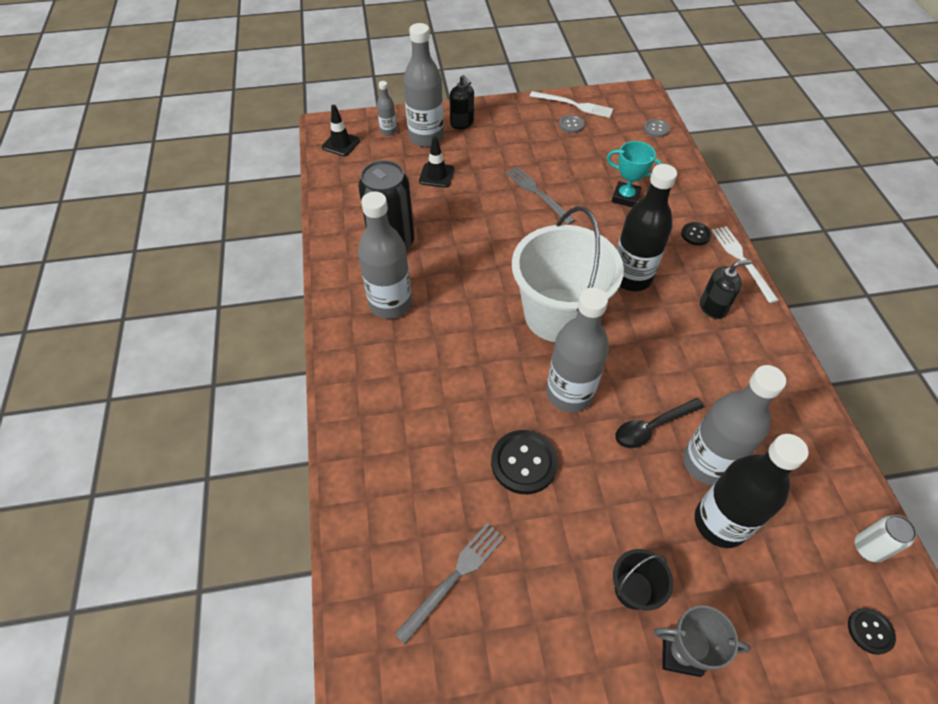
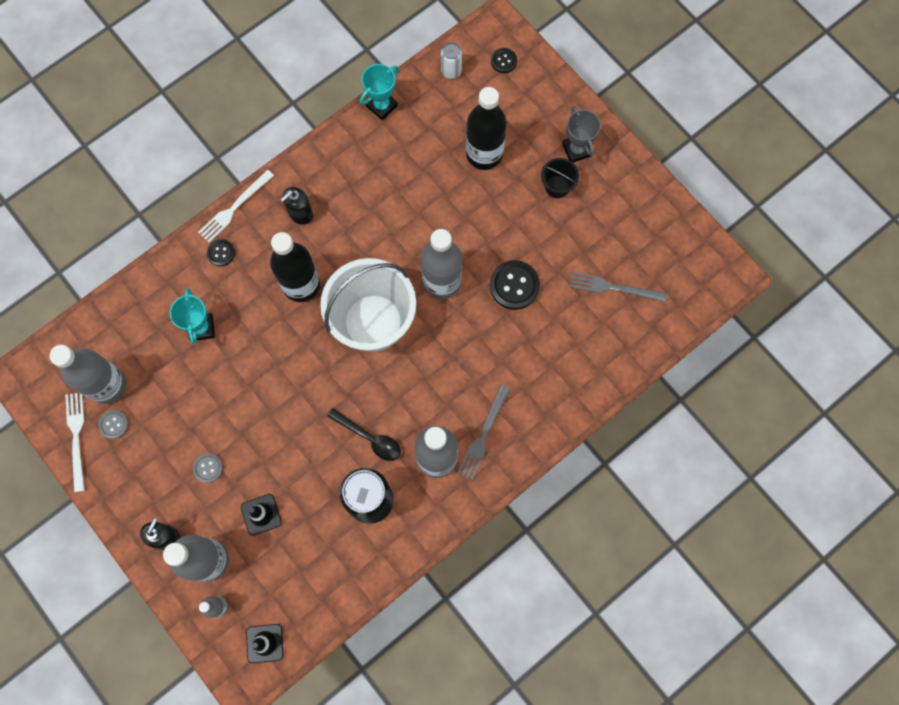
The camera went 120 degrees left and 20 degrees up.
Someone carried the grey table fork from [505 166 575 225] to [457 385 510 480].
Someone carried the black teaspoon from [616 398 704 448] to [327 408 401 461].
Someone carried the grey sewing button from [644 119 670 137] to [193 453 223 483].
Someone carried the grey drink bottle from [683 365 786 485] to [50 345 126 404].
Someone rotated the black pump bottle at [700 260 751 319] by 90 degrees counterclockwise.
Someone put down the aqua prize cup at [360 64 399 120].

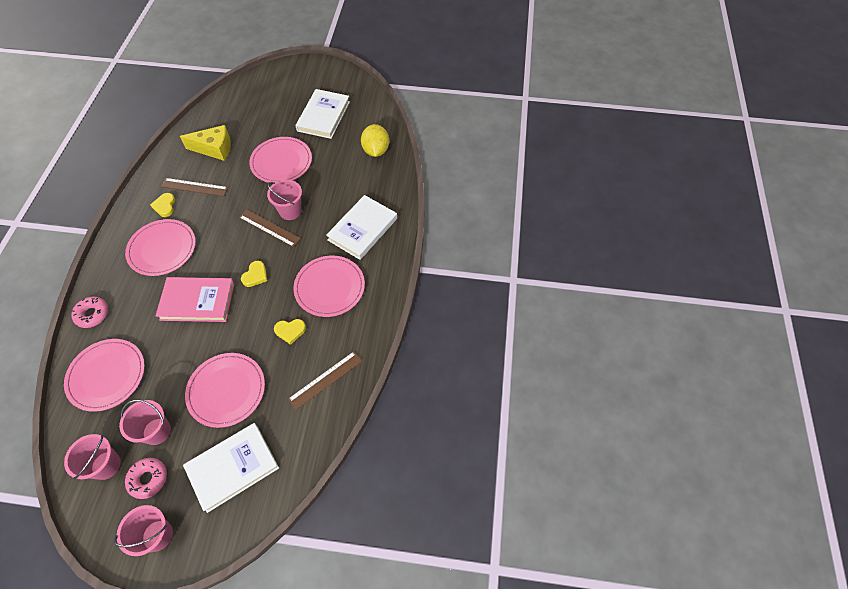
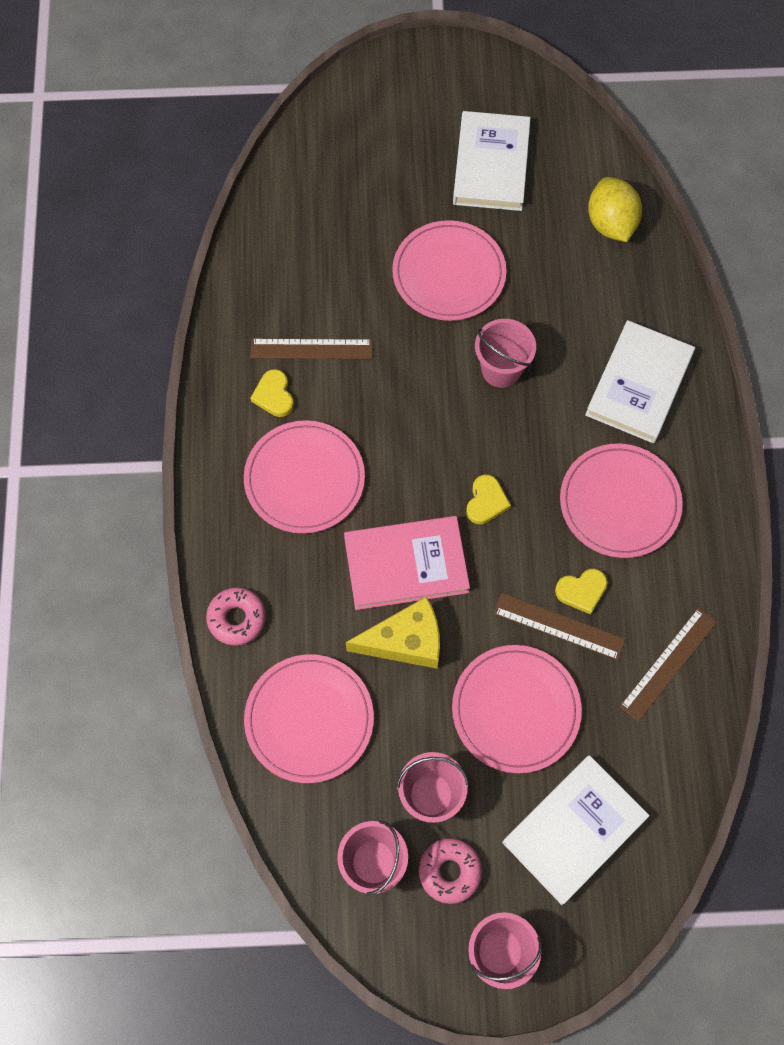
The camera went 10 degrees left and 10 degrees up.
Someone carried the yellow cheese wedge from [180 125 231 161] to [346 596 440 669].
Someone carried the brown ruler from [239 209 301 247] to [494 593 625 660].

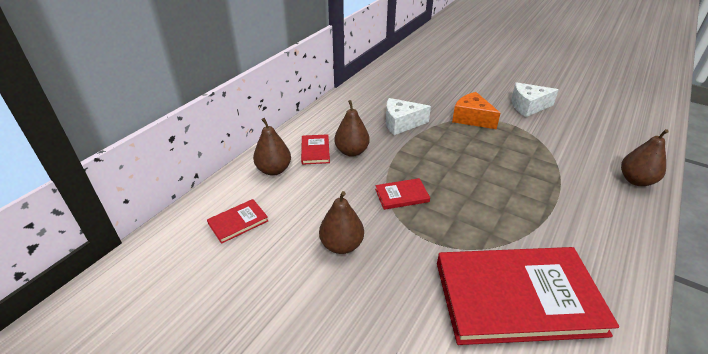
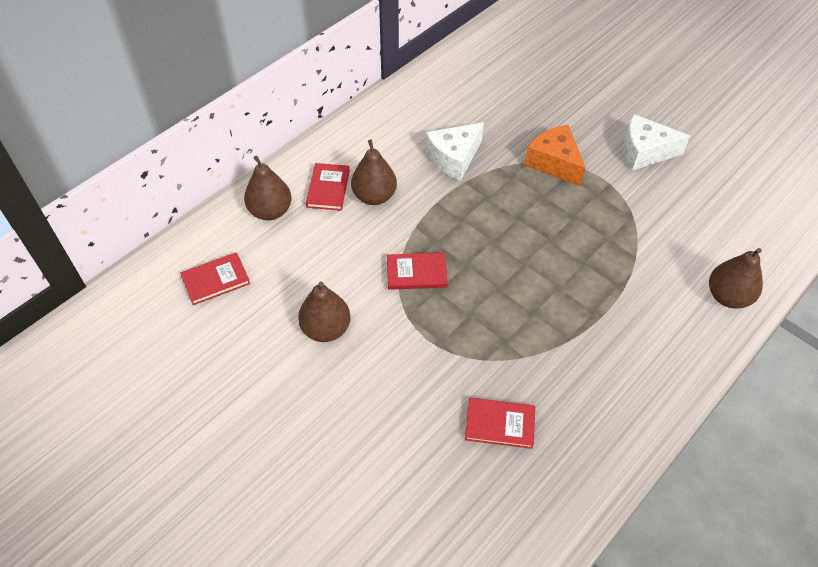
The camera went 10 degrees right and 15 degrees up.
Someone rotated the white cheese wedge at [386 98 431 135] by 45 degrees counterclockwise.
Someone scaled the scarlet book at [437 247 619 345] by 0.41.

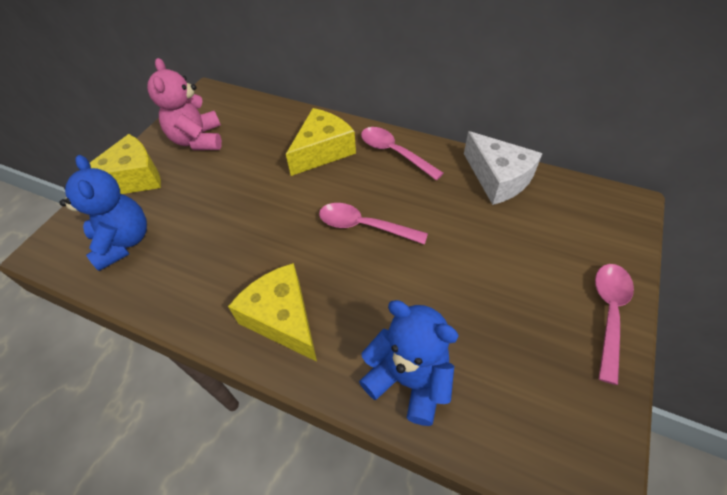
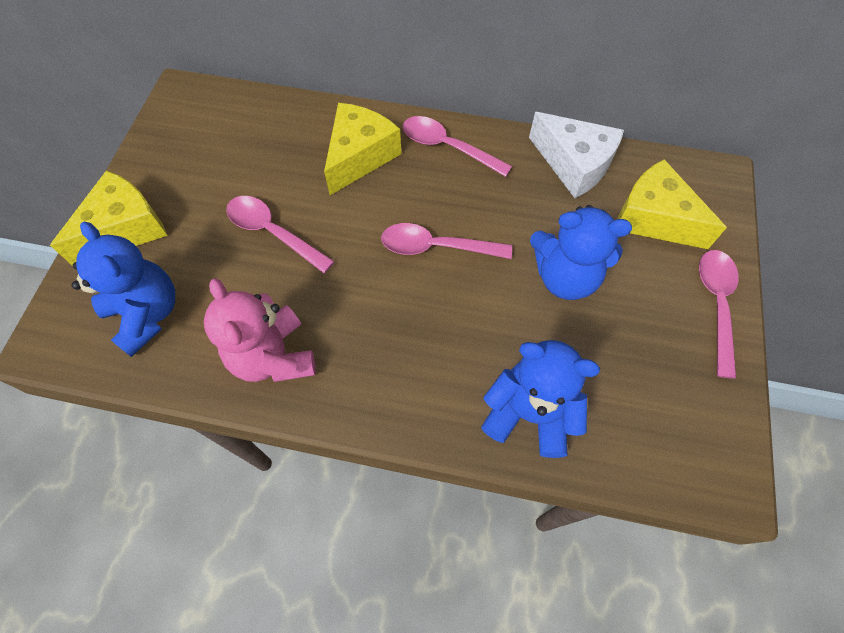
The camera went 15 degrees left and 10 degrees up.
Someone carried the rosy stuffed bear from [147 58 222 150] to [204 278 316 382].
Someone carried the yellow cheese wedge from [228 263 317 362] to [617 159 727 249].
Someone put down the rosy teaspoon at [226 196 335 273].
Someone put down the royal blue stuffed bear at [530 205 632 300].

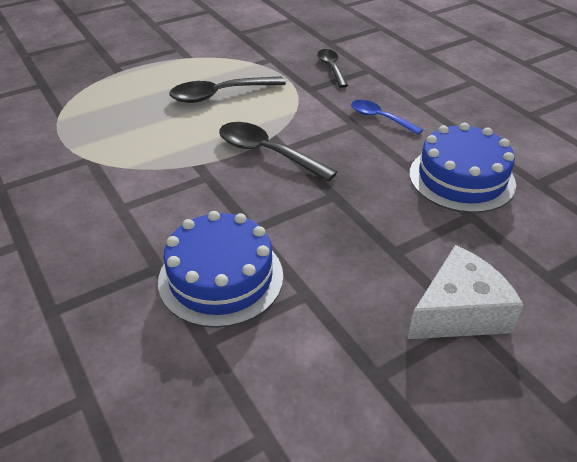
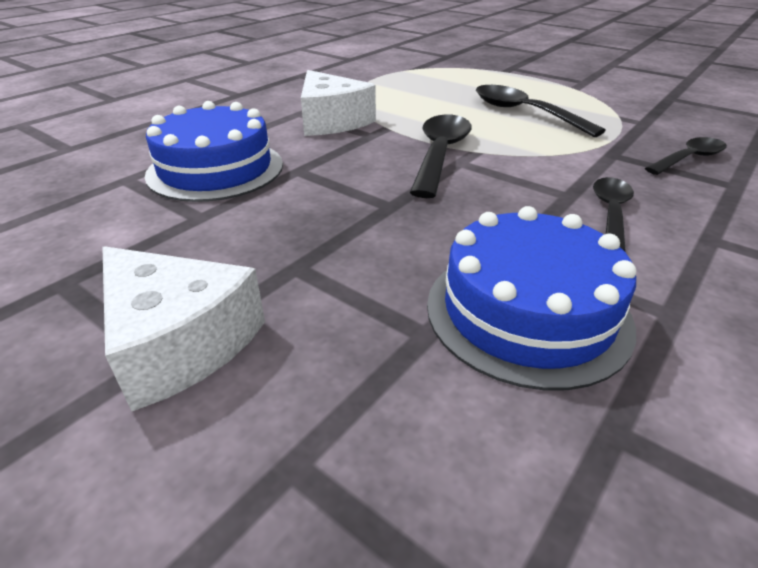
The camera went 70 degrees right and 5 degrees down.
Someone repainted the royal blue teaspoon at [351 100 423 135], which became the black teaspoon at [593 177 634 252].
Someone put down the white cheese wedge at [301 70 376 136].

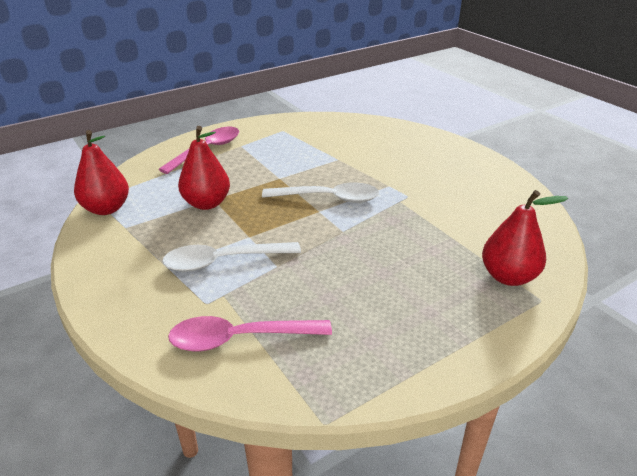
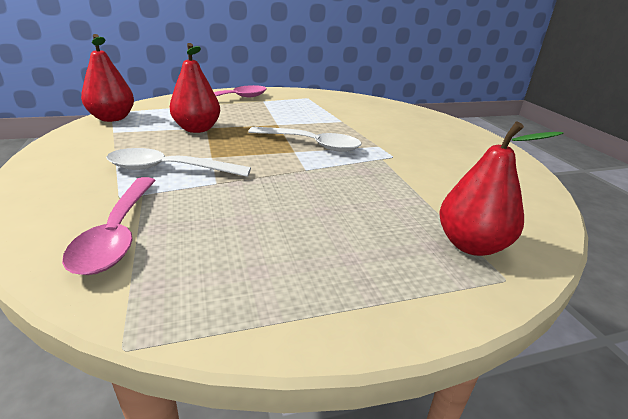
The camera went 15 degrees right and 5 degrees down.
Someone rotated the rosy teaspoon at [168 316 332 351] by 105 degrees counterclockwise.

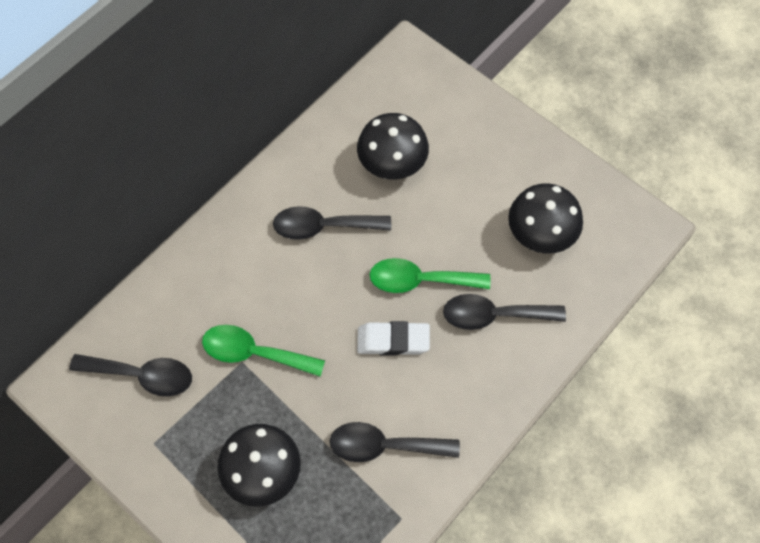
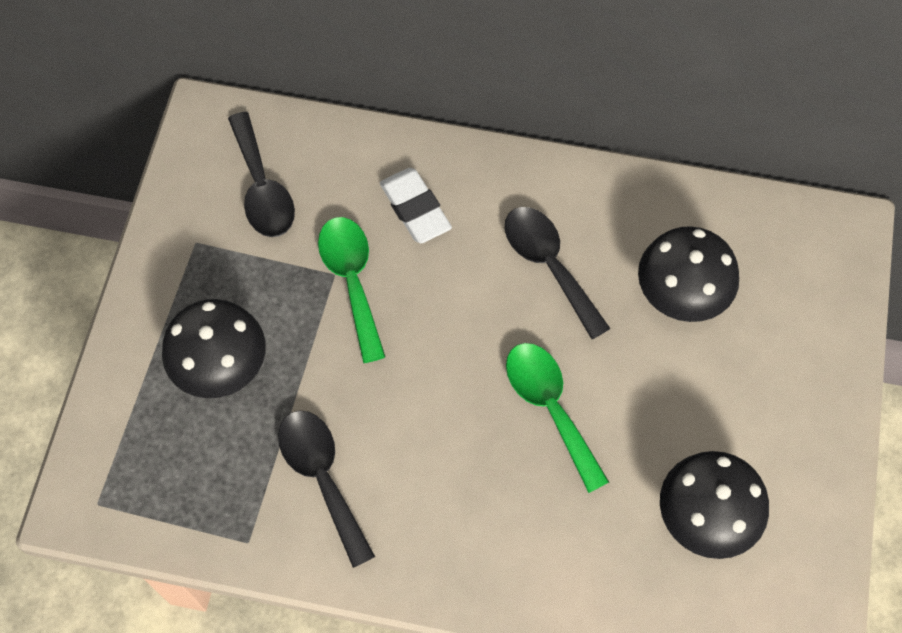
The camera went 60 degrees right and 0 degrees up.
Someone carried the white pencil eraser from [357 321 430 356] to [380 168 452 243].
Someone took away the black teaspoon at [443 294 566 330].

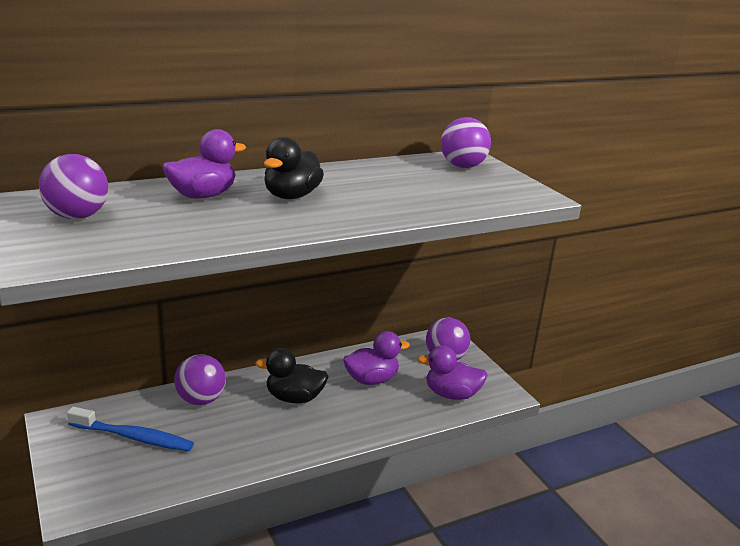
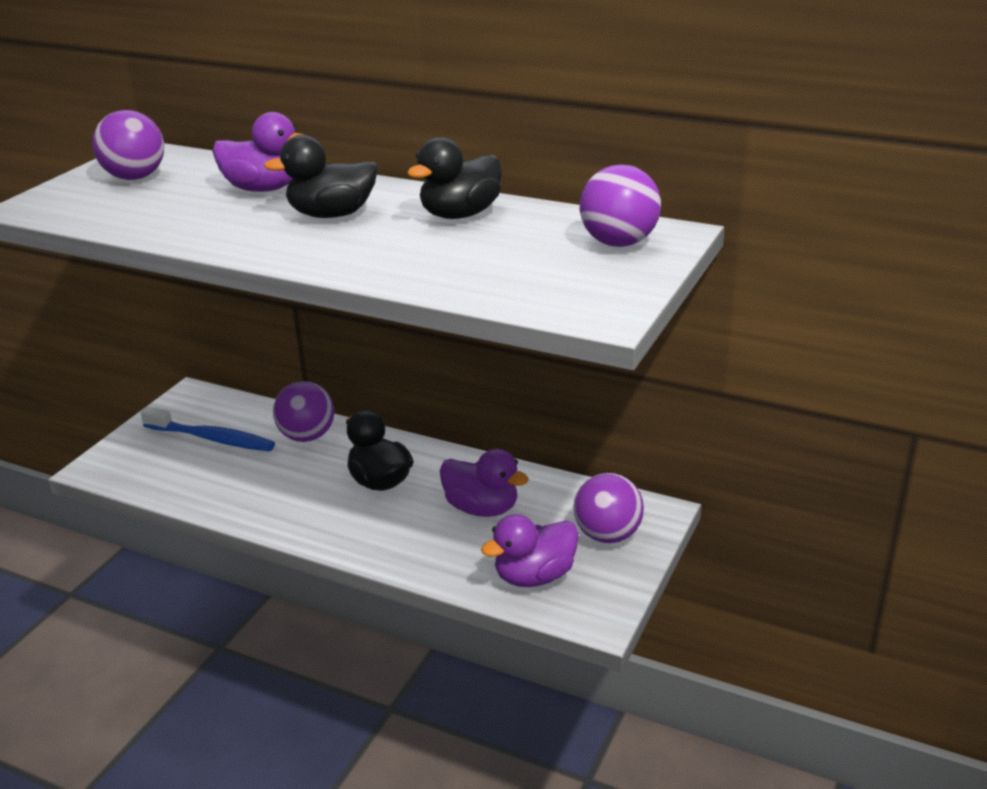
The camera went 55 degrees right and 5 degrees up.
Someone rotated the royal blue toothbrush at [67 407 194 451] by 45 degrees counterclockwise.
Someone rotated the violet duck at [417 345 488 400] by 90 degrees counterclockwise.
Someone put down the black duck at [407 137 502 219].

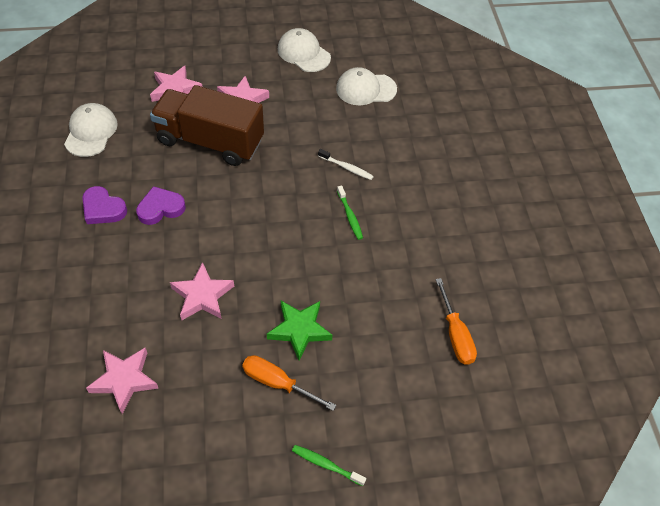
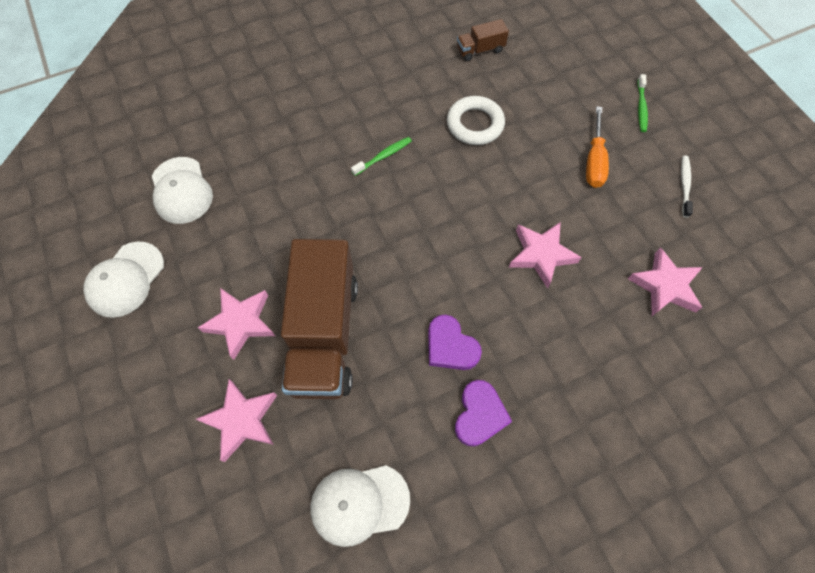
The camera went 105 degrees left and 10 degrees up.
Someone took away the leaf-green star at [267 301 333 361].
Someone carried the white toothbrush from [318 149 374 180] to [681 155 693 218].
Someone swapped the orange screwdriver at [436 278 477 365] for the brown truck at [457 19 509 61].
Someone put down the white hoop at [447 96 505 145].

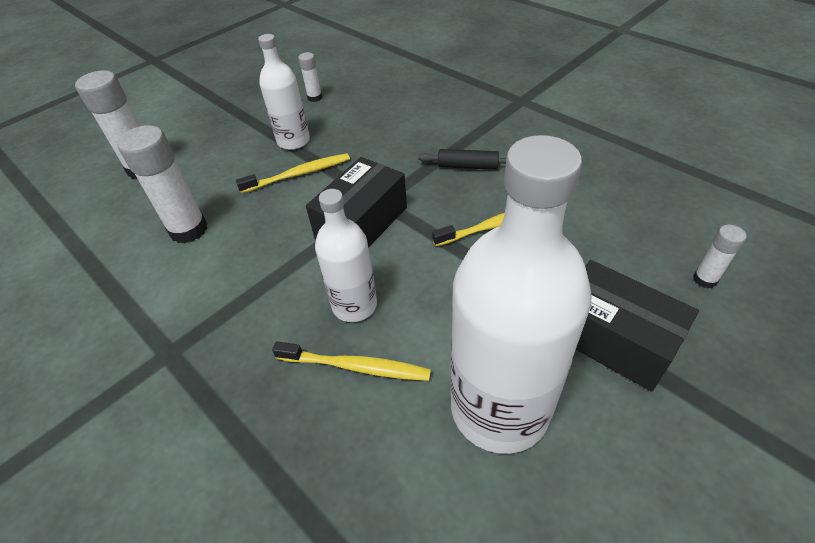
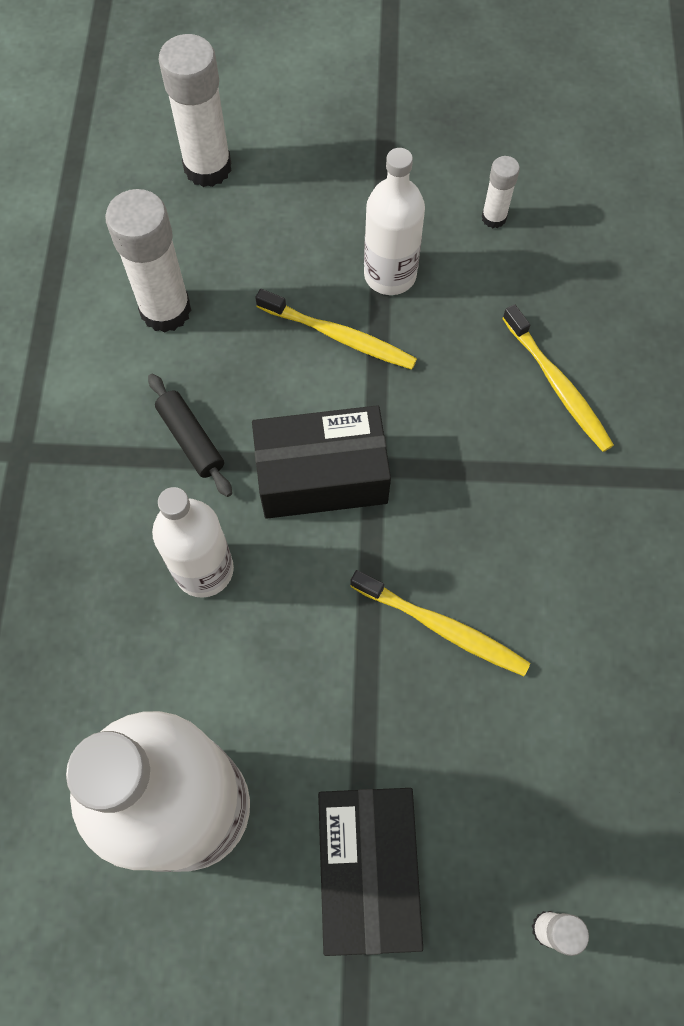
The camera went 45 degrees right and 20 degrees up.
Someone carried the yellow toothbrush from [272 342 431 381] to [502 304 614 452].
Someone carried the black pastry roller from [418 149 506 170] to [148 374 232 497].

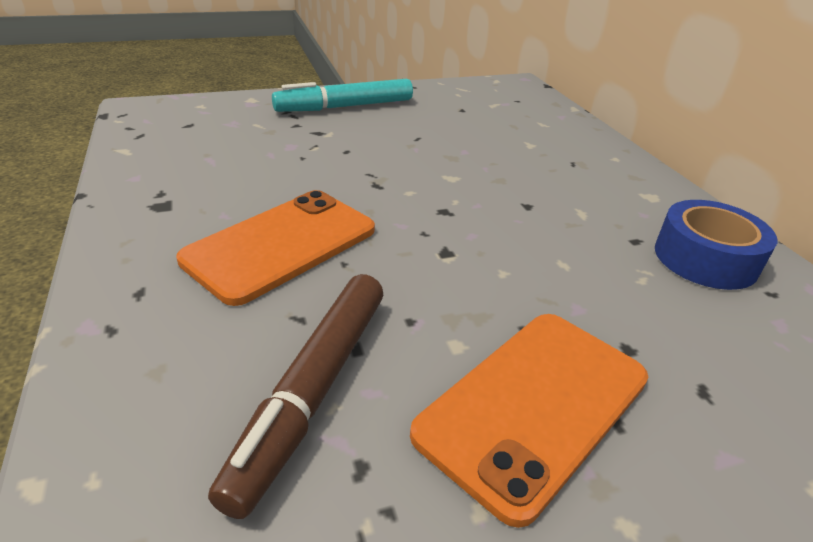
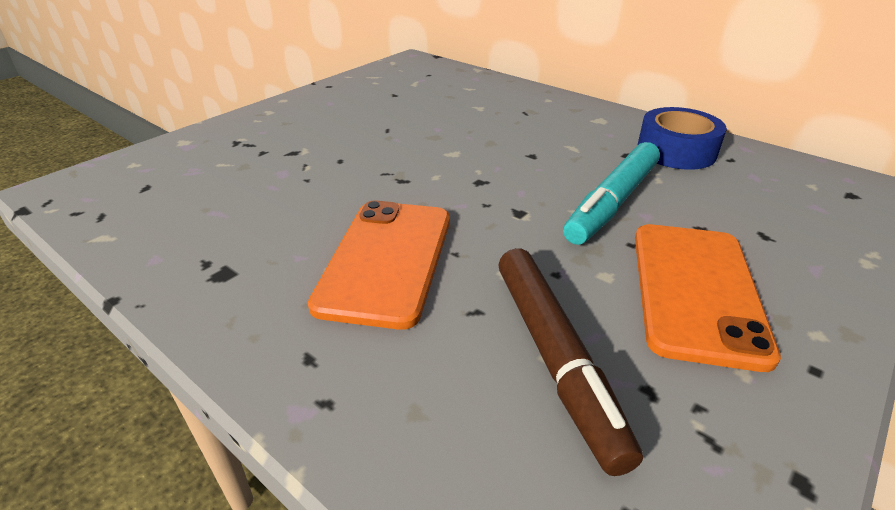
The camera went 30 degrees left and 0 degrees up.
Someone carried the aqua marker pen from [272 79 413 112] to [563 142 660 245].

